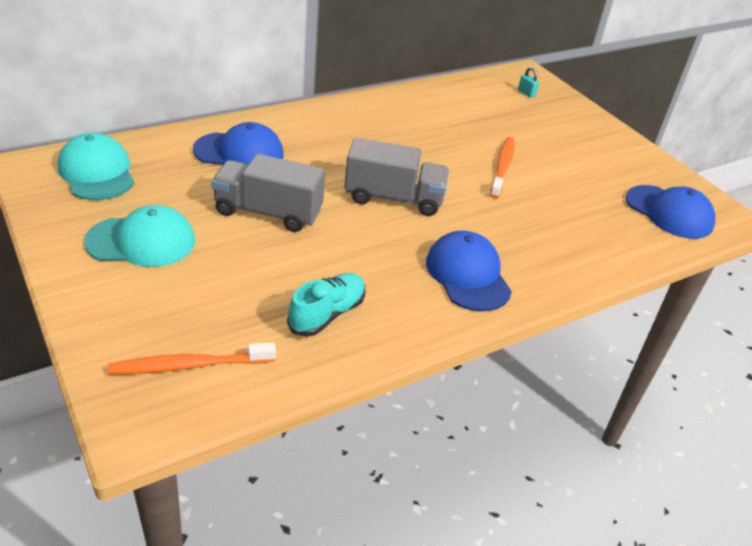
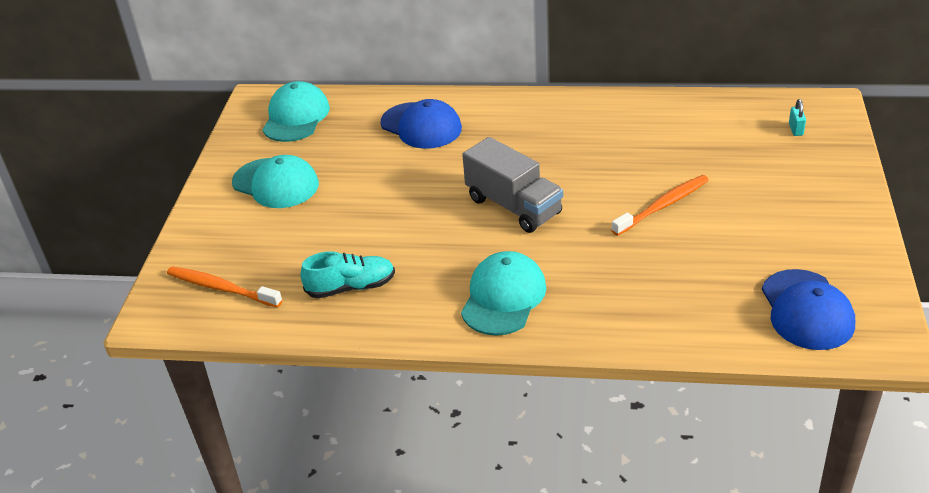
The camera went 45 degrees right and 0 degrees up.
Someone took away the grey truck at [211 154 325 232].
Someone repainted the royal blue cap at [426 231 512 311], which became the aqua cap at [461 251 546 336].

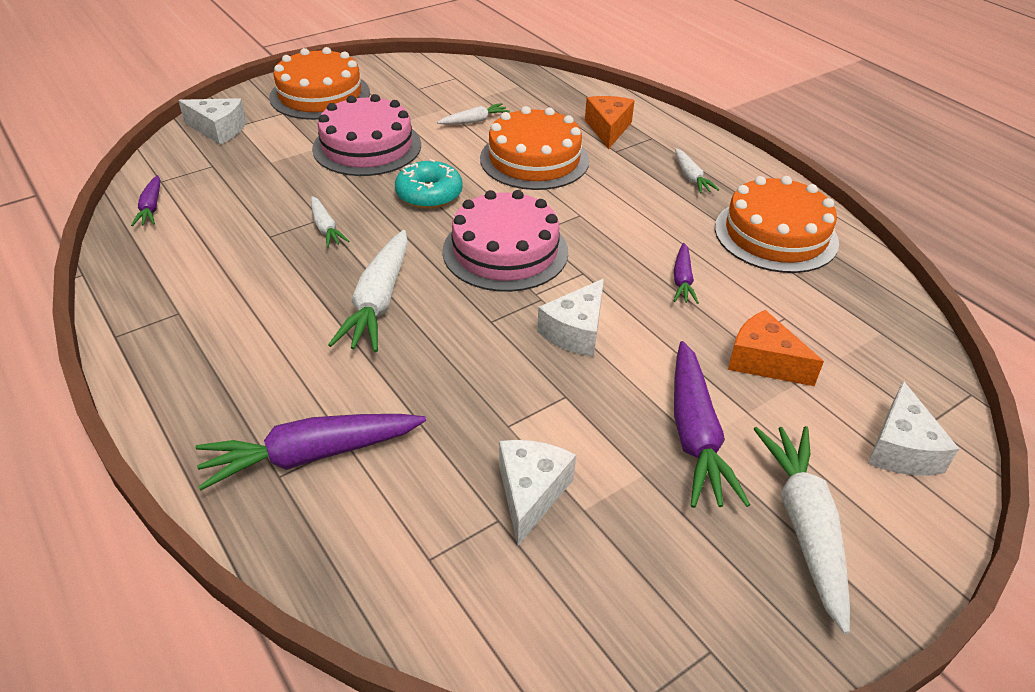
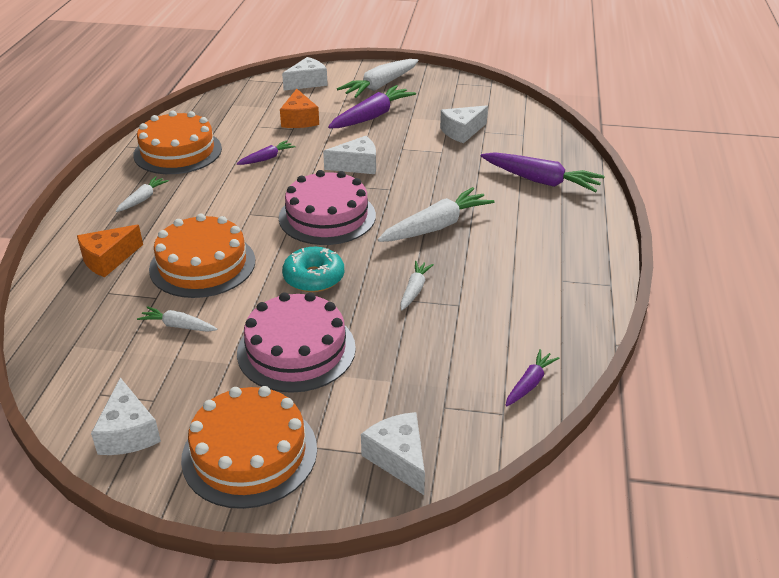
The camera went 135 degrees left and 5 degrees down.
Someone put down the white cheese wedge at [91 378 161 455].

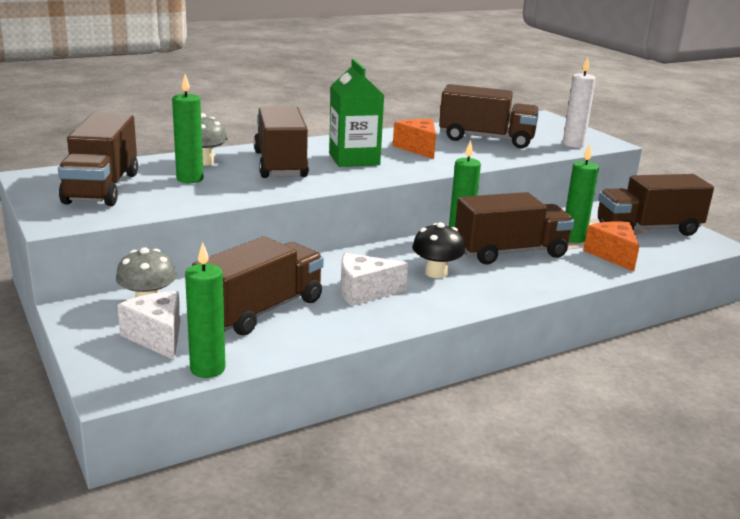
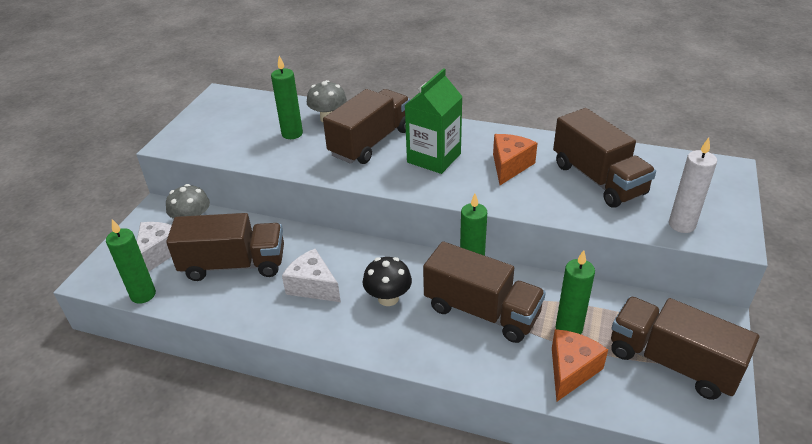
The camera went 50 degrees right and 15 degrees up.
Someone took away the brown truck at [58 113 138 206].

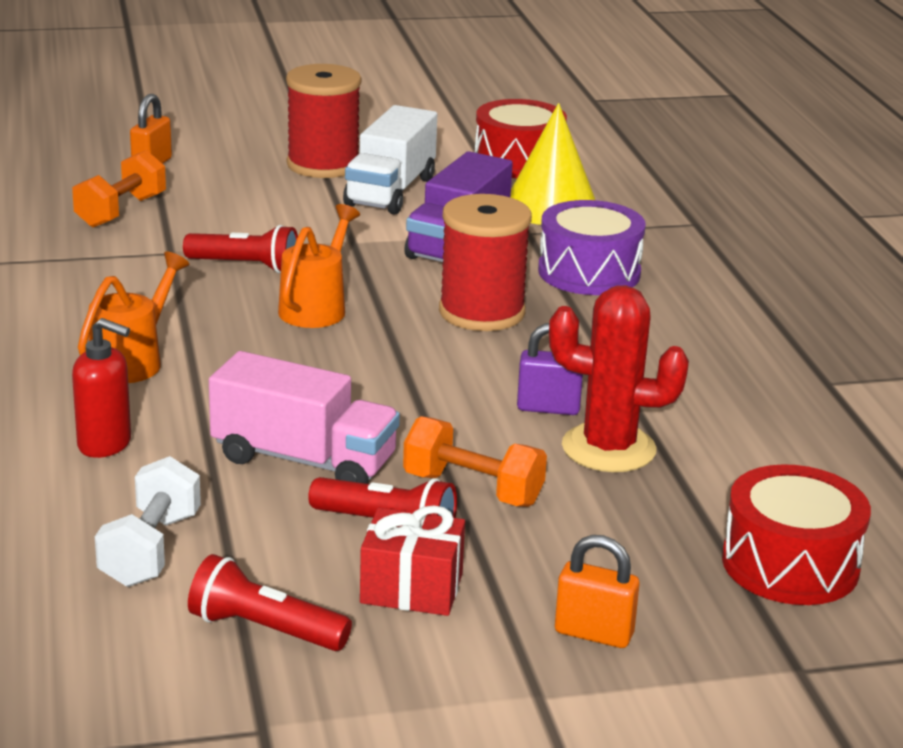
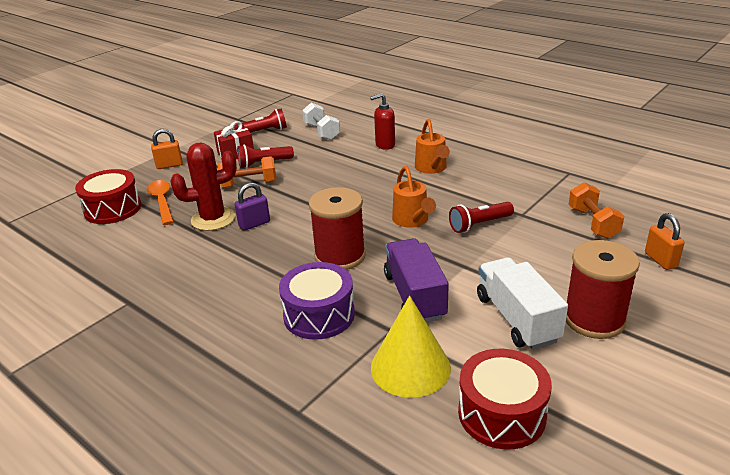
The camera went 145 degrees right and 5 degrees up.
Someone took away the rosy truck at [209 351 400 484].
Someone put down the orange teaspoon at [147 180 174 225].

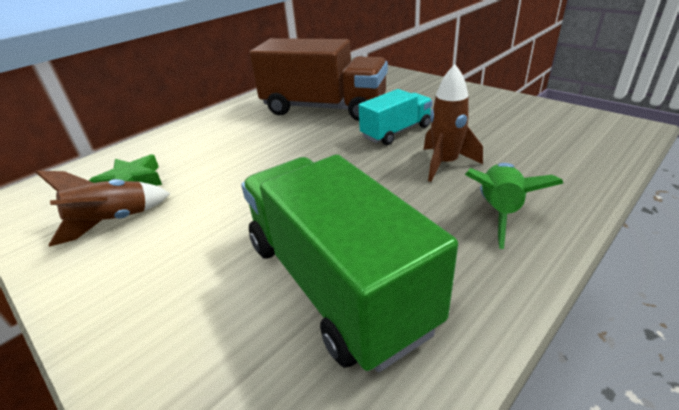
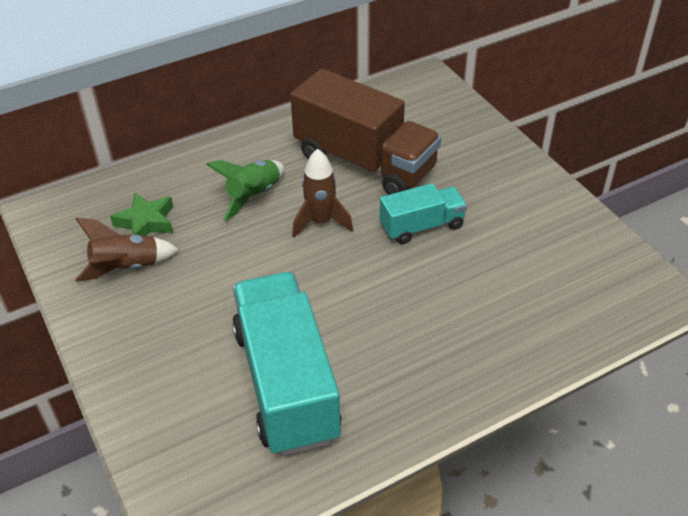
The camera went 15 degrees right and 10 degrees up.
Someone repainted the leaf-green truck at [241 155 458 372], which became the aqua truck at [232 272 342 456].
Someone carried the brown rocket from [423 64 483 182] to [292 149 353 238].
Someone carried the leaf-green rocket from [465 163 563 249] to [206 160 284 221].

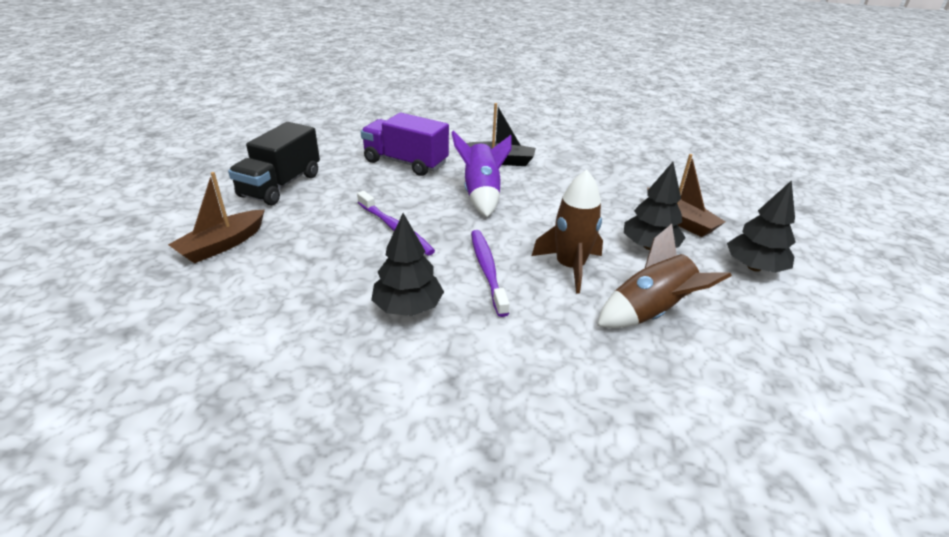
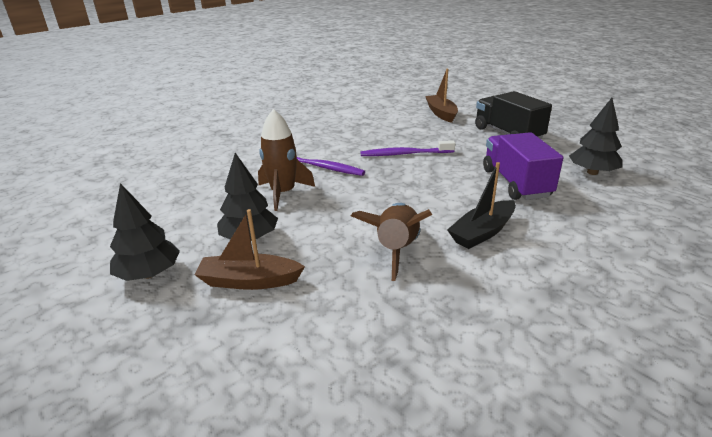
The camera went 130 degrees right and 5 degrees down.
Someone rotated the violet truck at [361 113 449 176] by 75 degrees counterclockwise.
Someone carried the black fir tree from [371 213 444 316] to [569 98 623 175].
Someone took away the violet rocket at [451 131 512 217].
Someone carried the brown rocket from [597 224 732 329] to [351 203 432 281].

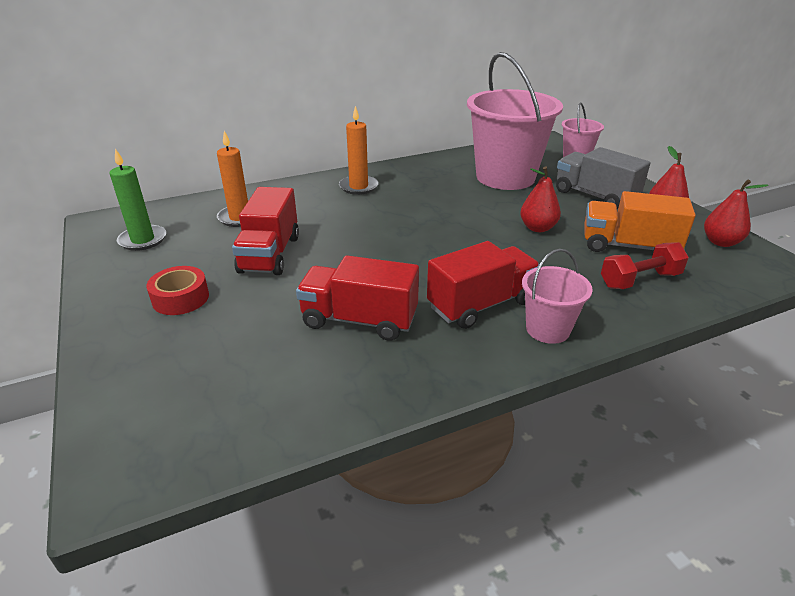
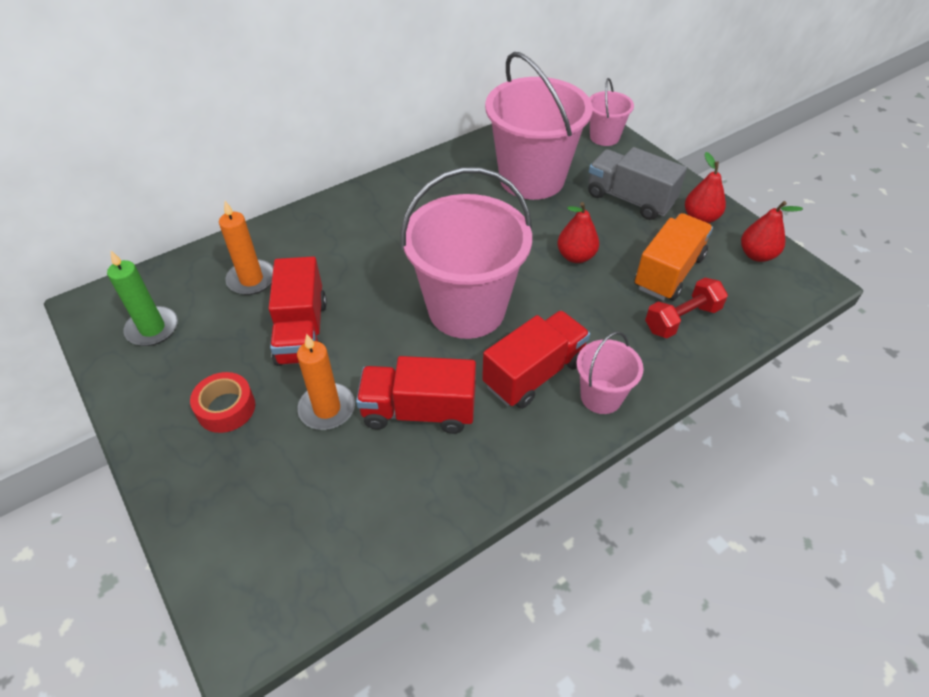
The camera went 10 degrees left and 15 degrees up.
Someone carried the orange candle from [339 106 379 195] to [297 334 355 430].
Someone rotated the orange truck at [584 191 696 252] by 120 degrees clockwise.
Someone put down the rosy pail at [401 167 532 339].

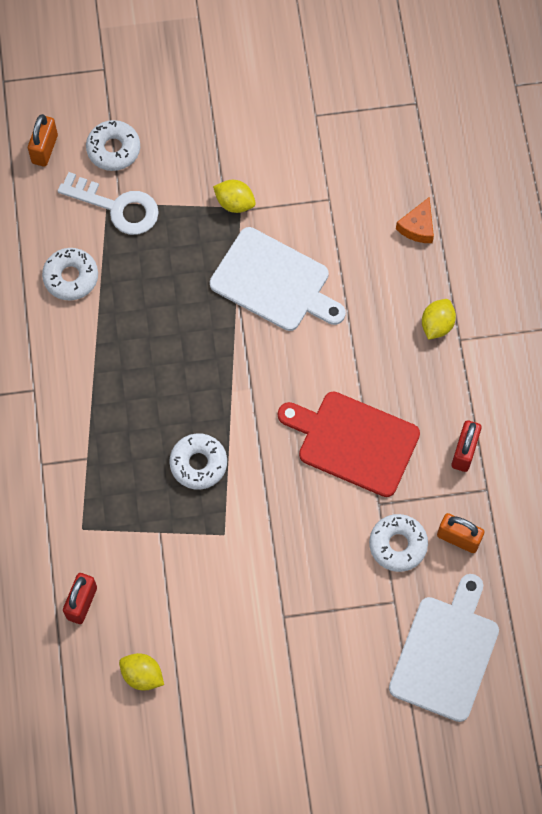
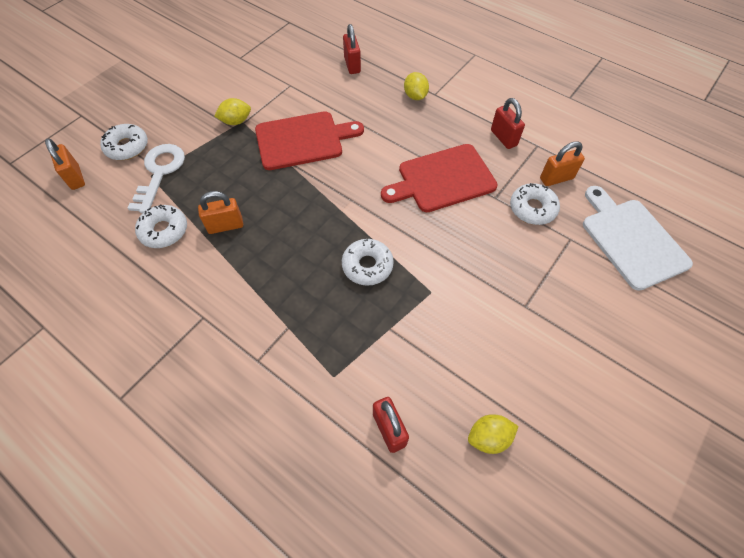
The camera went 45 degrees left and 10 degrees down.
Someone rotated the white key at [58 172 159 235] by 60 degrees counterclockwise.
Someone repainted the white chopping board at [210 227 346 331], which became the scarlet chopping board at [255 111 364 170].
Someone swapped the orange cheese wedge at [396 197 434 243] for the scarlet small lock at [343 24 361 74].
Someone put down the orange small lock at [198 191 243 234].

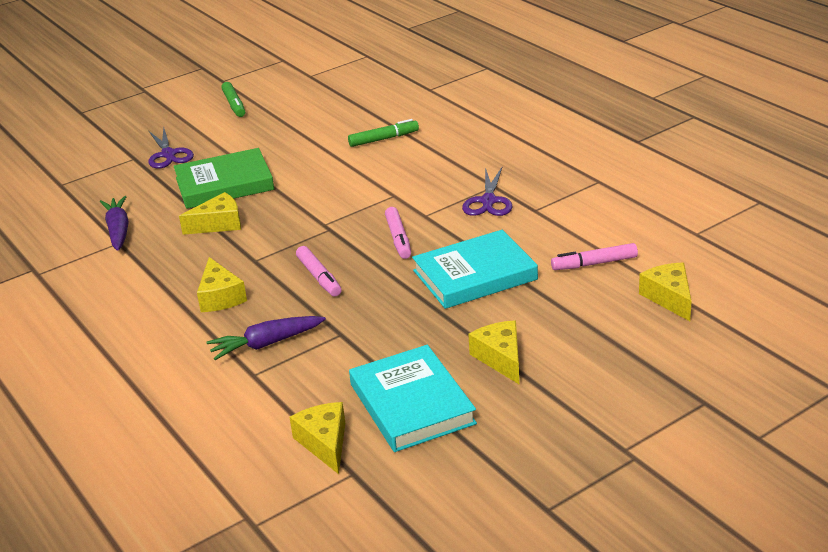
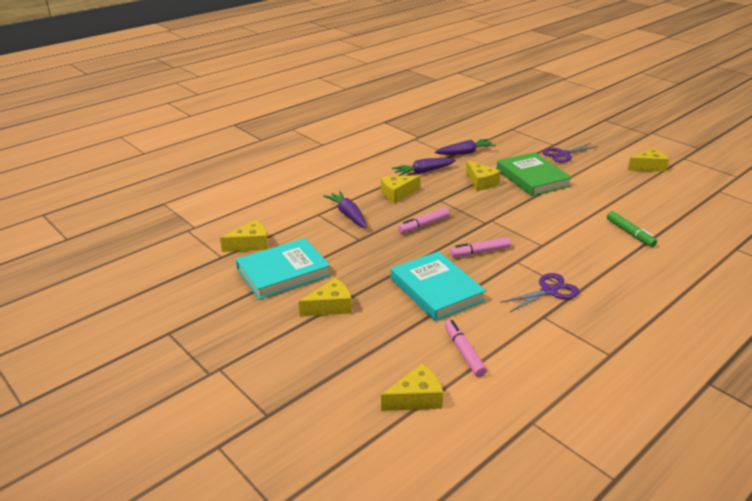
The camera went 80 degrees right and 0 degrees up.
Someone swapped the leaf-green marker pen at [221 82 245 117] for the yellow cheese wedge at [627 147 669 172].
Someone rotated the violet scissors at [462 166 513 216] by 150 degrees clockwise.
Someone put down the violet root vegetable at [392 158 456 176].

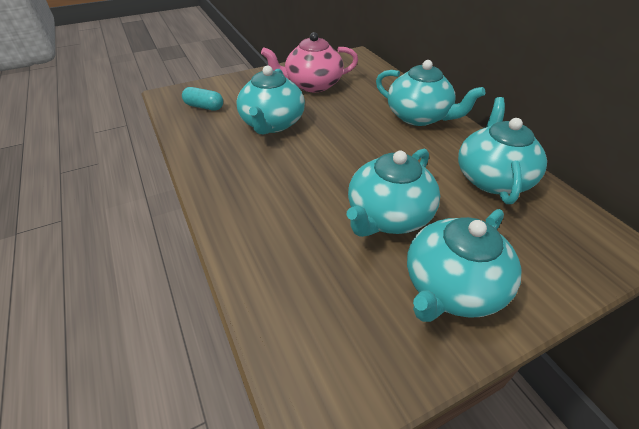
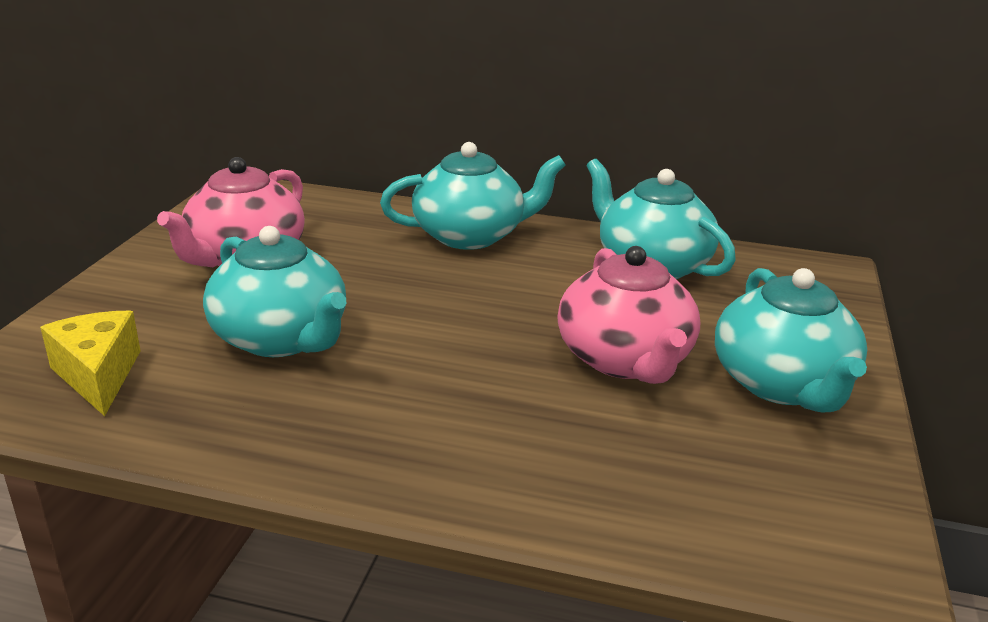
The camera went 50 degrees left and 15 degrees down.
Someone swapped the aqua capsule at [182 87 223 111] for the yellow cheese wedge at [40 311 140 416].
Someone repainted the aqua teapot at [347 149 440 237], which became the rosy teapot at [557 246 700 384].

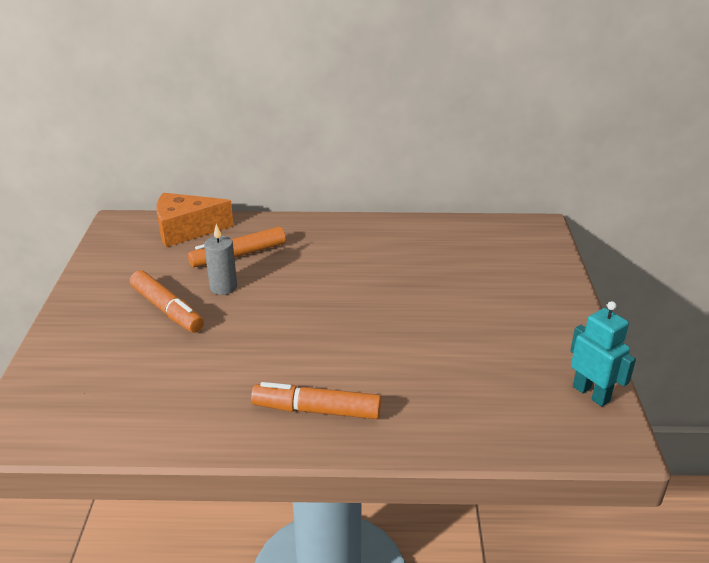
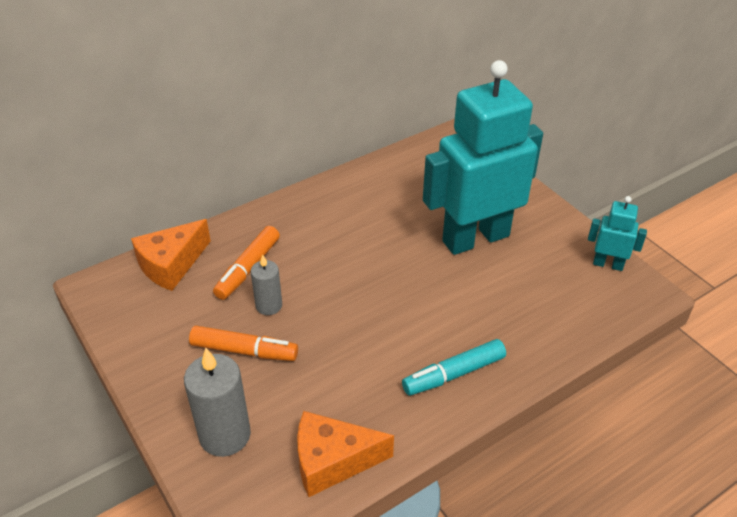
The camera went 35 degrees left and 10 degrees up.
Someone repainted the orange marker pen at [251 382 381 419], which became the aqua marker pen at [402 339 506 396].
Someone put down the grey candle at [184 348 251 457].
Someone put down the orange cheese wedge at [297 411 394 497].
Someone put down the aqua robot figure at [423 60 543 255].

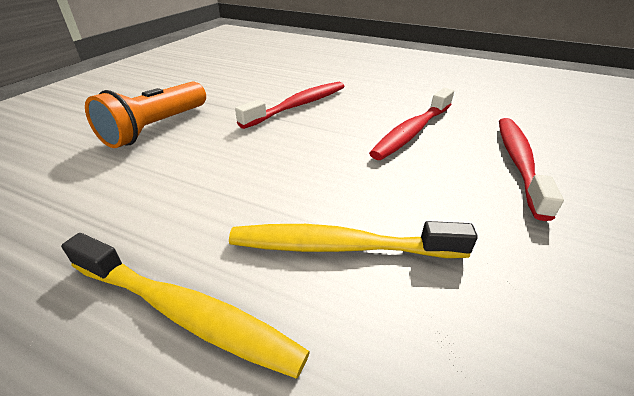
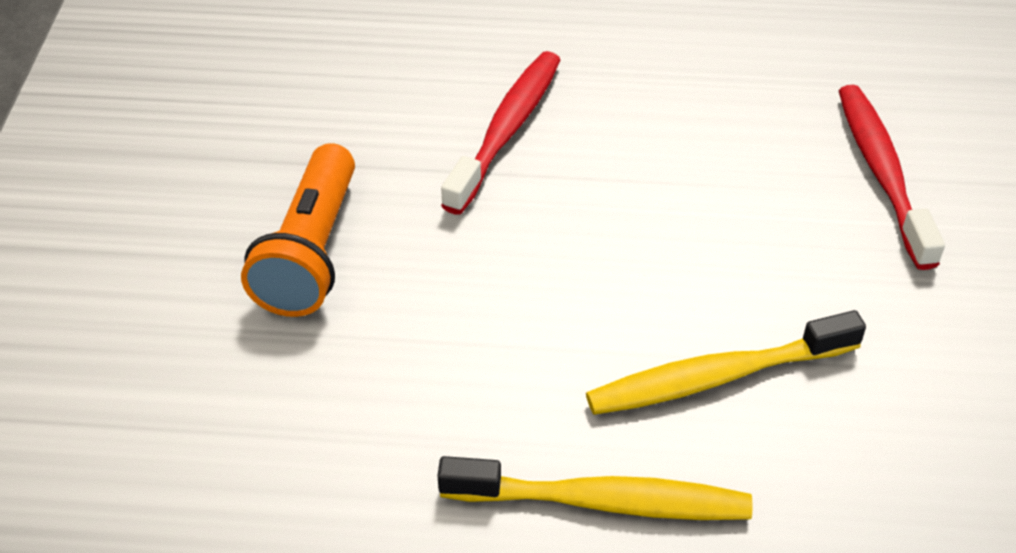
The camera went 20 degrees left and 10 degrees up.
Someone took away the scarlet toothbrush at [369 88 454 160].

